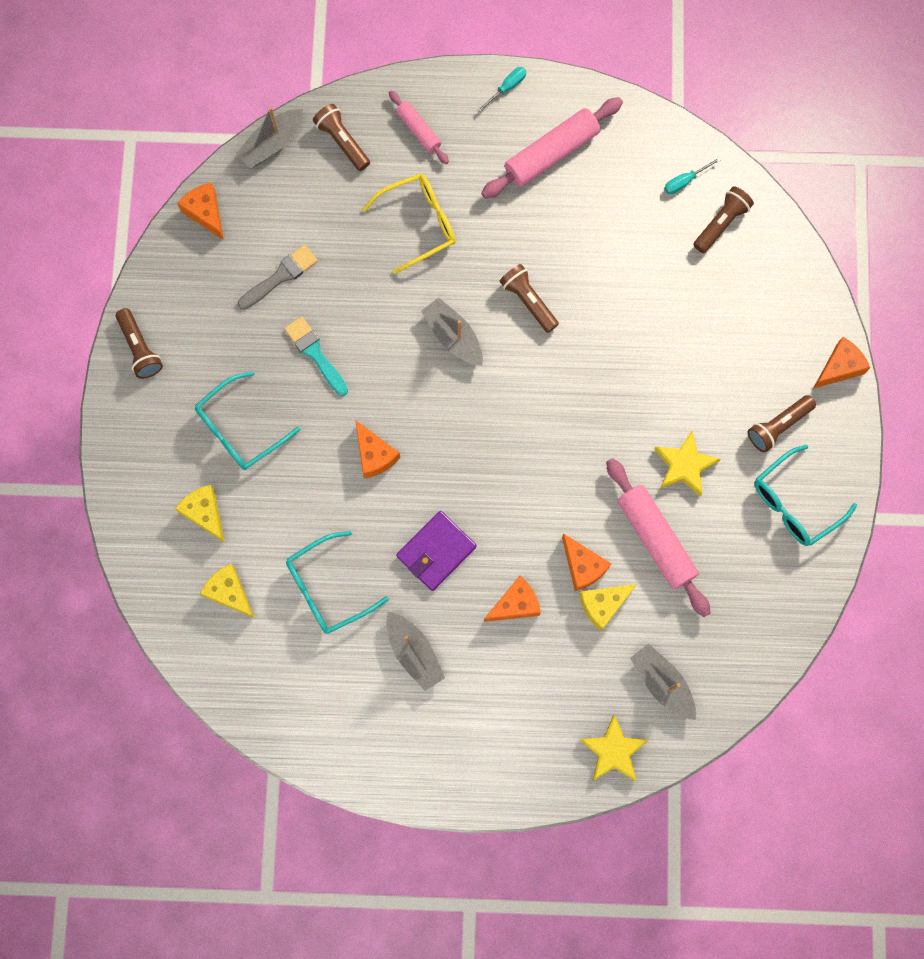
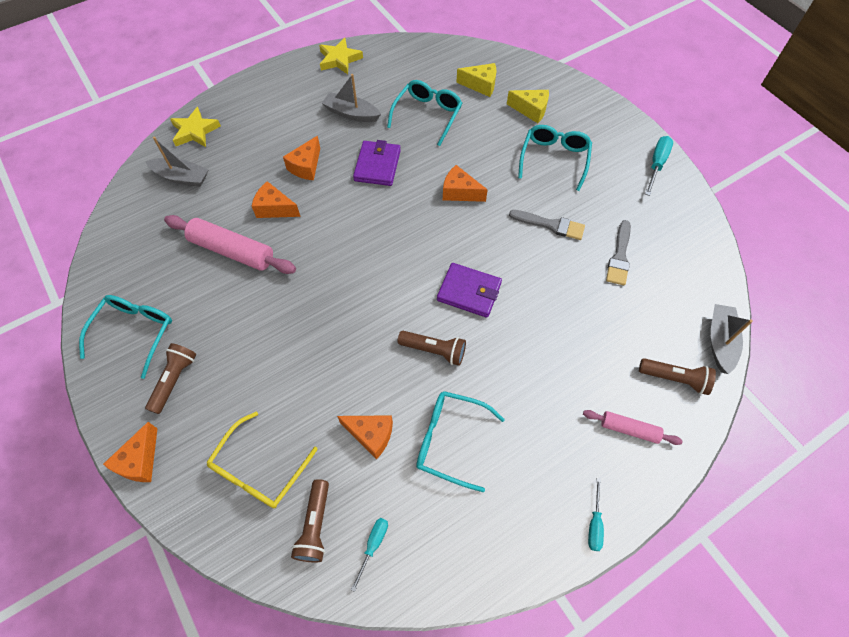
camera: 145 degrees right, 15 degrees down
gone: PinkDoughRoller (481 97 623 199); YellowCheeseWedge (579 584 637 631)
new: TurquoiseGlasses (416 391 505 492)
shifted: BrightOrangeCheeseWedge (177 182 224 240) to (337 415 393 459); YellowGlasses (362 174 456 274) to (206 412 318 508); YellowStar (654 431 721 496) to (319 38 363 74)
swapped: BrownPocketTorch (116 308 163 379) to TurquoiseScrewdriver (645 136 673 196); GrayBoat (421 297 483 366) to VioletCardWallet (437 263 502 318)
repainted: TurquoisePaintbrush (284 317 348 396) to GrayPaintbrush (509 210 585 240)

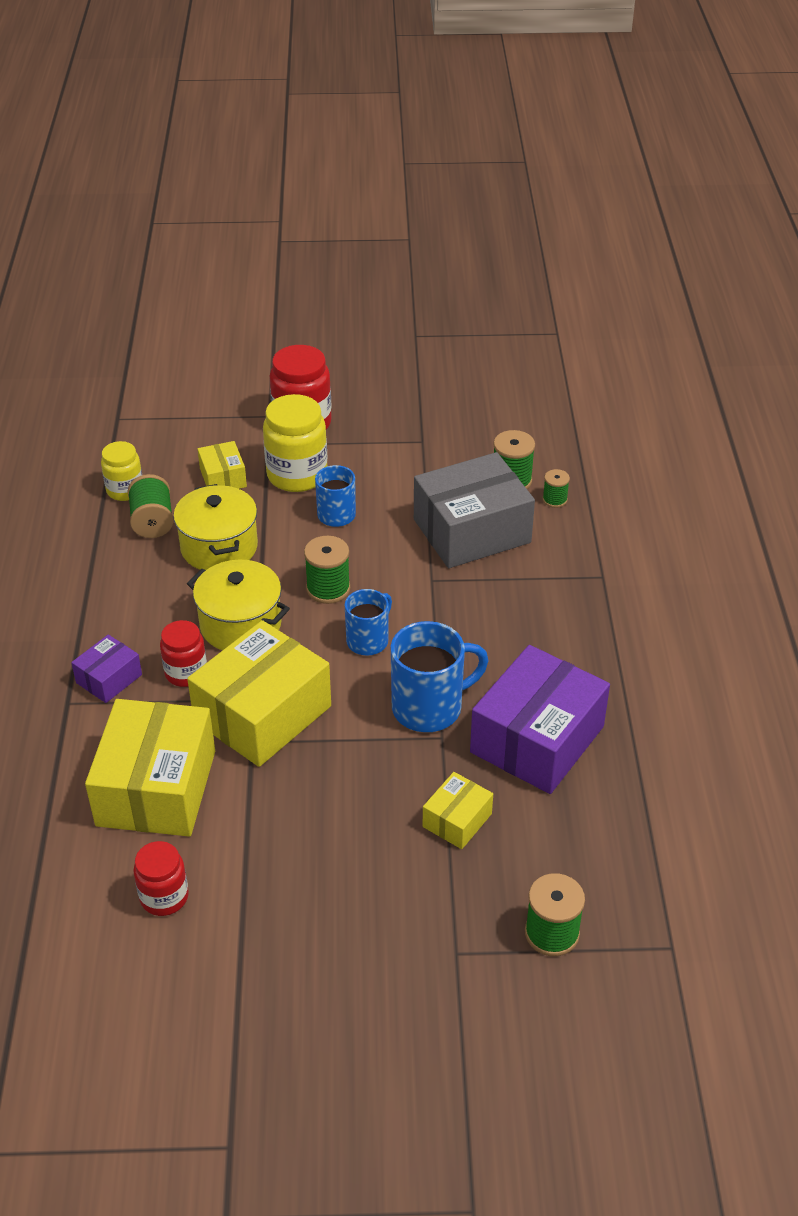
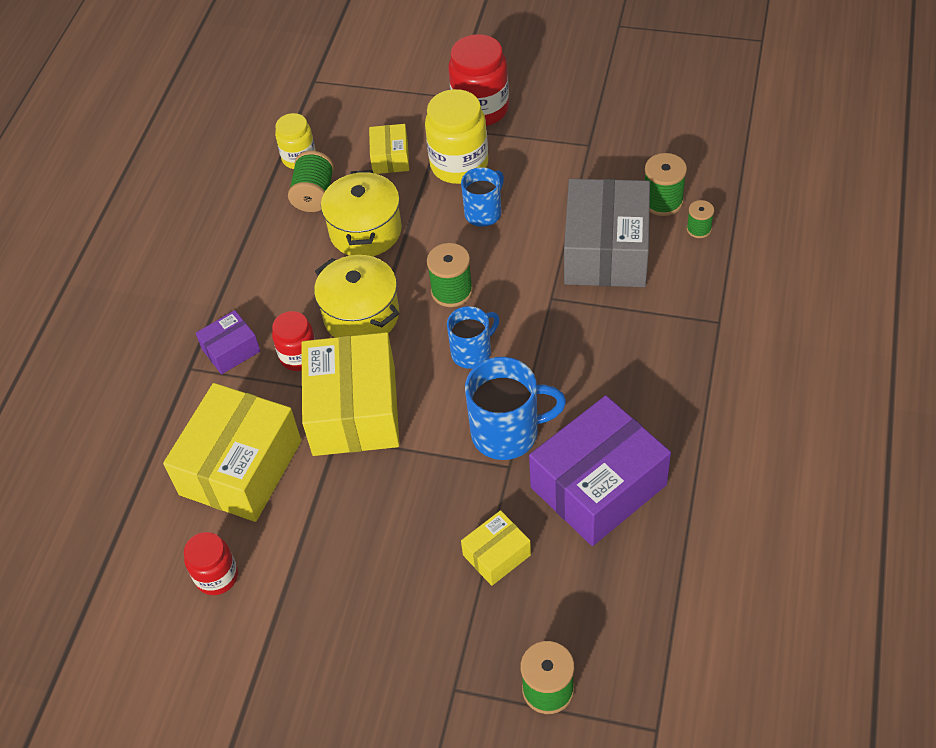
camera: 20 degrees right, 10 degrees up
rotated: YellowBox (187 620 331 767) = (302 332 399 456) 60 degrees counterclockwise; GrayBox (414 452 535 568) = (564 179 650 287) 75 degrees counterclockwise

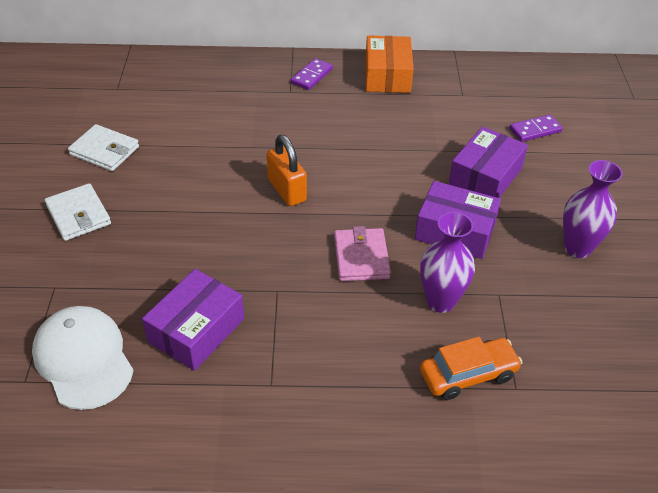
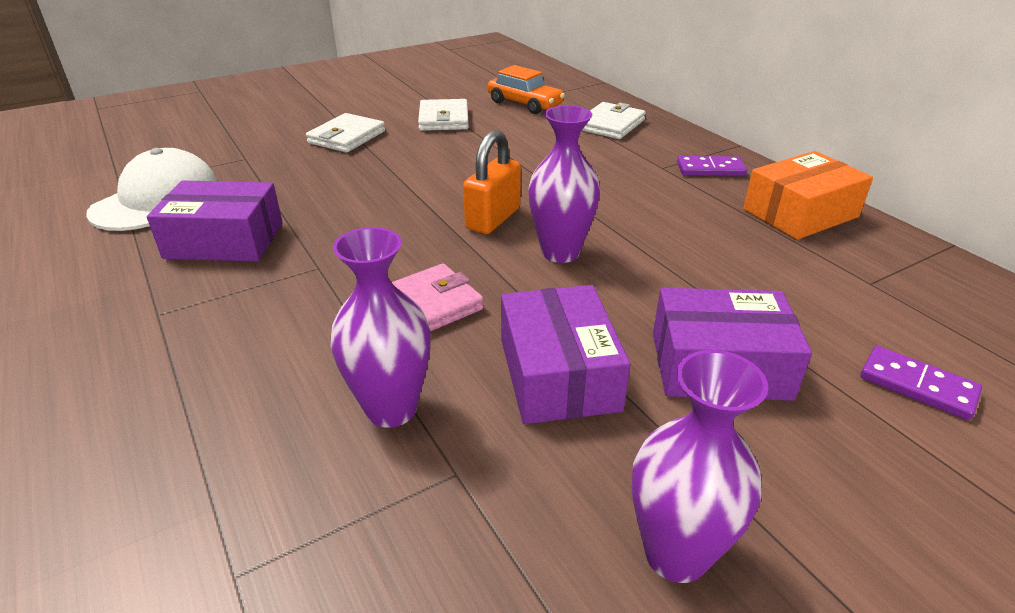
camera: 60 degrees right, 10 degrees down
new: VioletTallVase (528 105 600 263); WhiteCardWallet (582 102 646 139)
shifted: BrightOrangeToyCar (420 337 523 400) to (488 65 565 114)

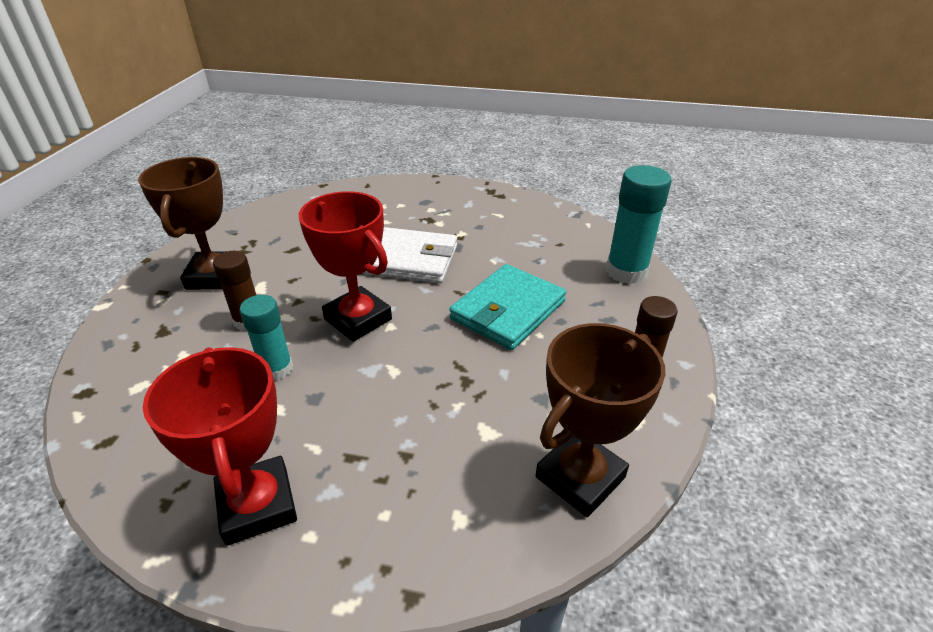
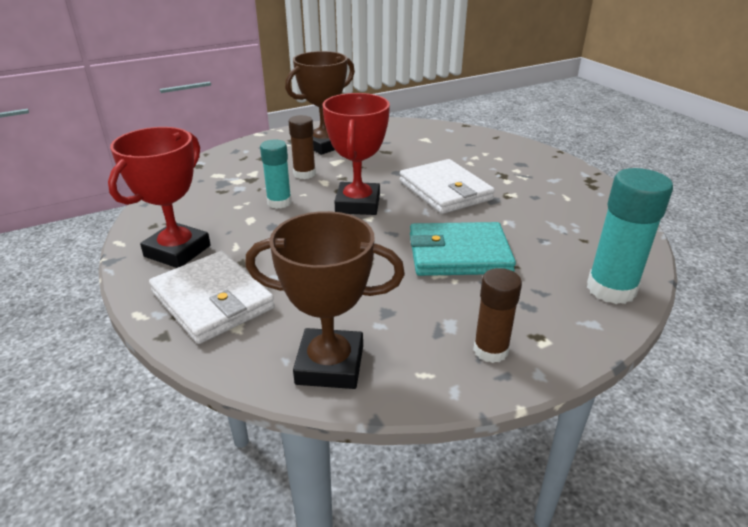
camera: 50 degrees right, 5 degrees down
new: WhiteCardWallet (149 251 275 344)

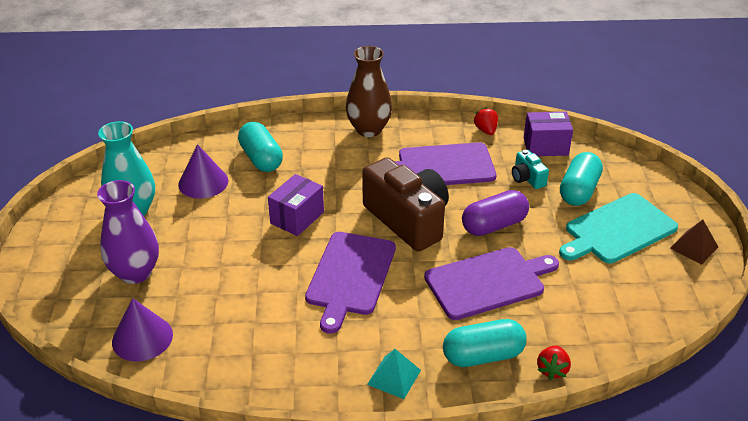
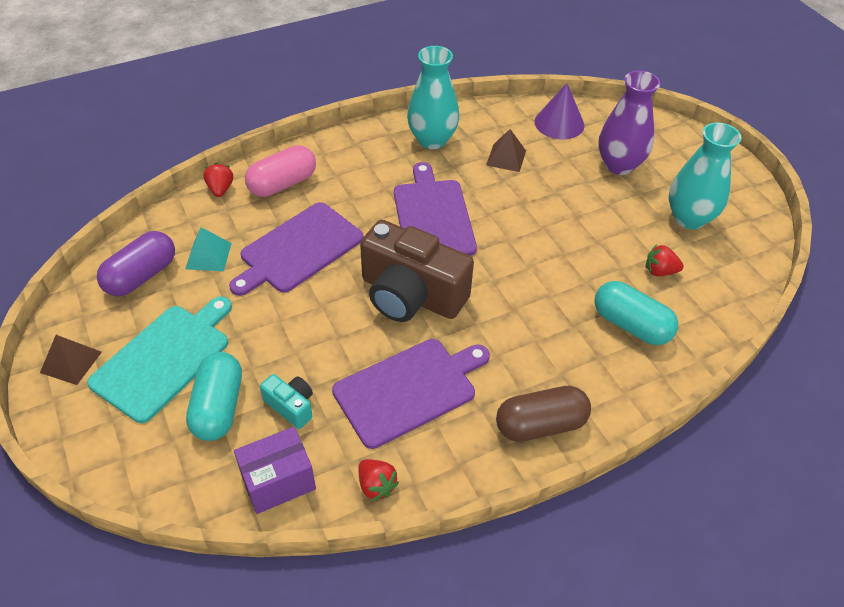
camera: 155 degrees right, 10 degrees up
gone: VioletBox (268 174 324 236)
new: TurquoiseTallVase (407 46 459 149); BrownSolidPyramid (486 129 526 172)
shifted: TurquoiseSolidPyramid (367 349 421 399) to (185 227 232 271); VioletCapsule (462 190 529 236) to (97 231 175 296)
swapped: VioletConeShape (178 144 229 199) to ScarletStrawberry (646 244 684 276); BrownTallVase (346 46 392 137) to BrownCapsule (496 386 591 442)
repainted: TurquoiseCapsule (443 319 527 367) to PinkCapsule (245 145 316 197)

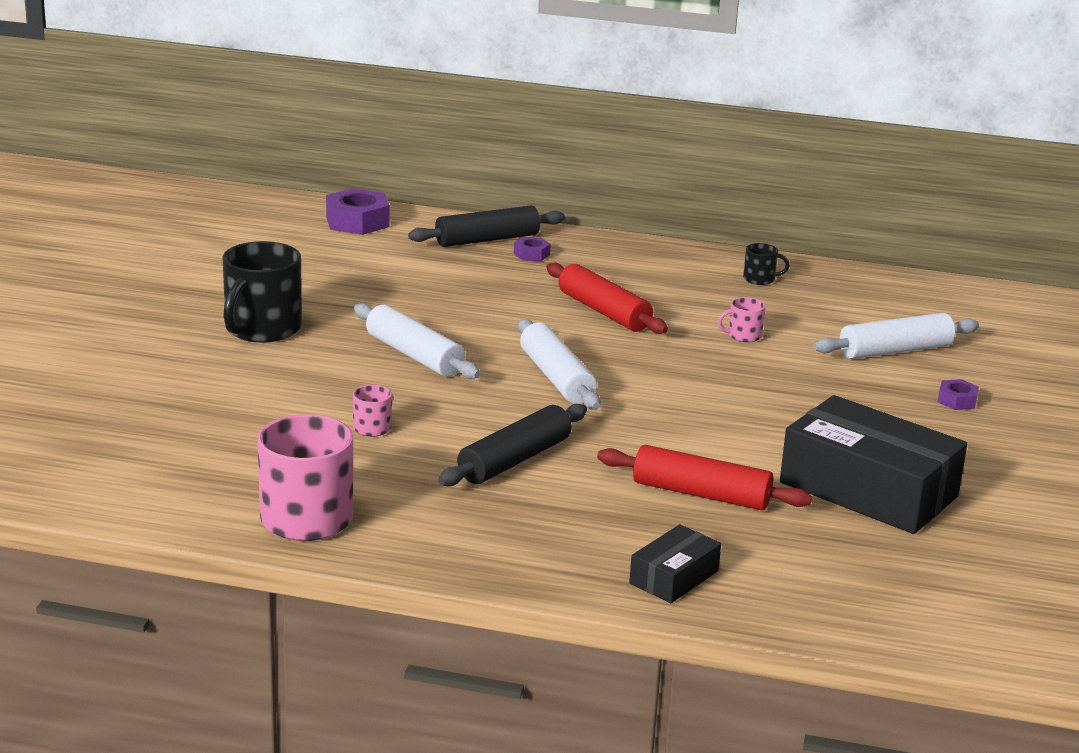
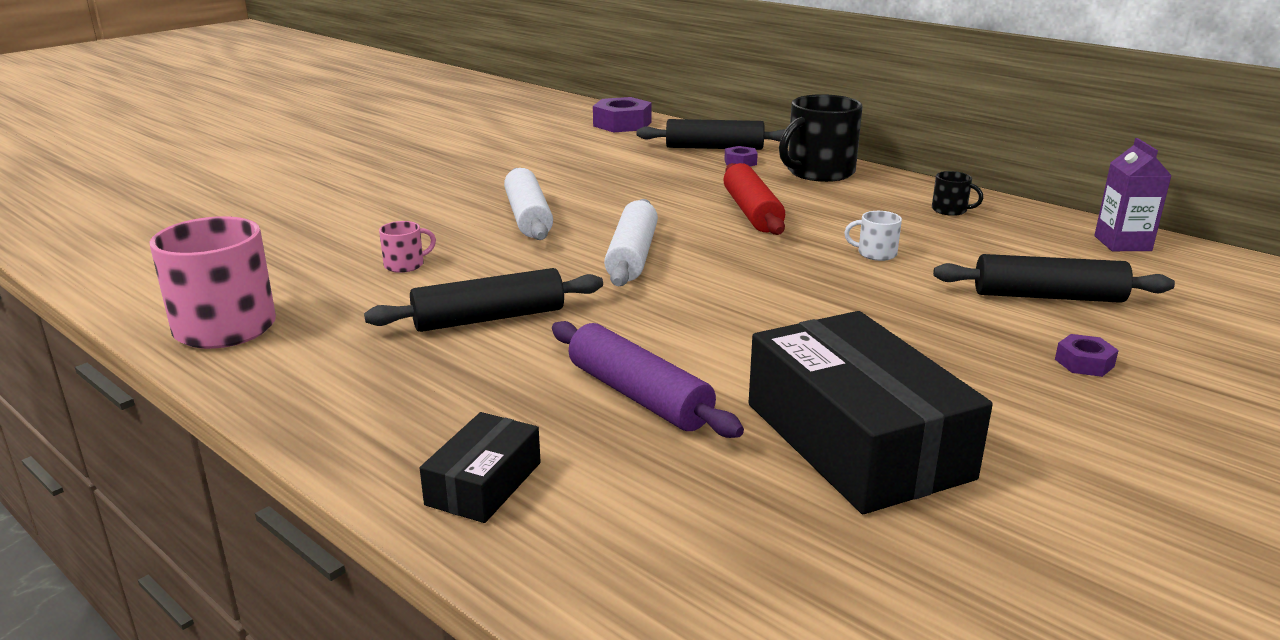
camera: 30 degrees right, 0 degrees up
new: VioletMilkCarton (1094 138 1172 251)
shifted: EbonyTeaMug (223 241 302 343) to (779 94 863 182)
repainted: ScarletDoughRoller (597 445 812 510) to VioletDoughRoller (552 321 744 438); PinkTeaMug (717 297 766 343) to WhiteTeaMug (844 211 902 261); WhiteDoughRoller (814 313 979 359) to EbonyDoughRoller (933 254 1175 303)
rotated: EbonyBox (629 524 721 603) = (420 412 541 523) 45 degrees counterclockwise

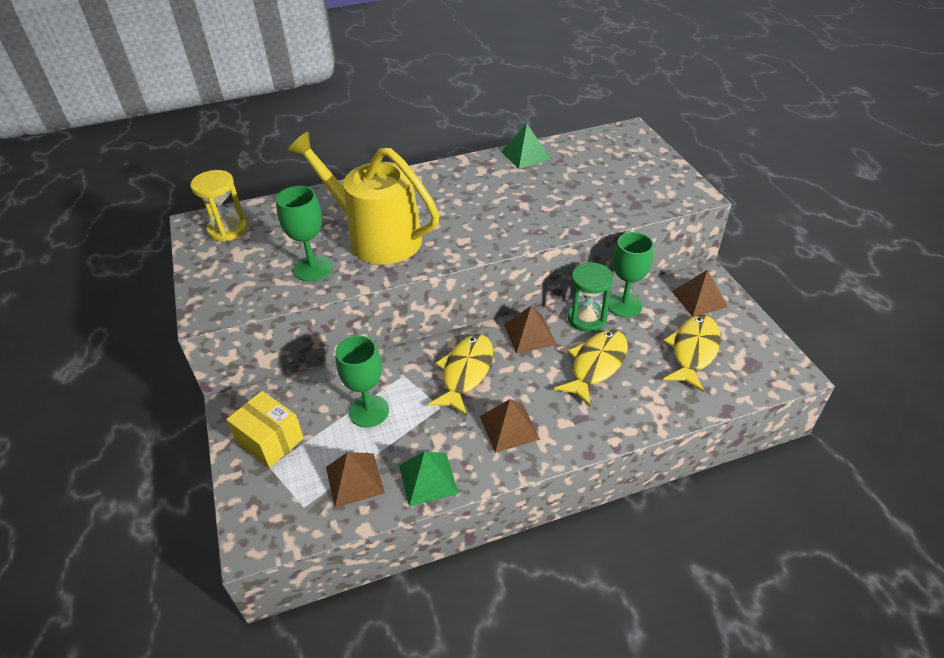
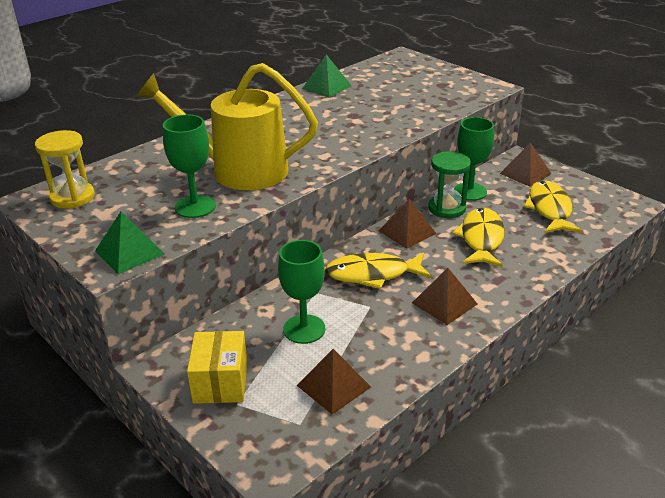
camera: 25 degrees left, 10 degrees down
shifted: GreenSolidPyramid (399 451 459 507) to (95 212 164 274)
rotated: YellowBox (226 391 304 468) = (187 331 247 404) 75 degrees clockwise; YellowFishFigure (428 334 493 416) = (325 253 431 289) 90 degrees counterclockwise

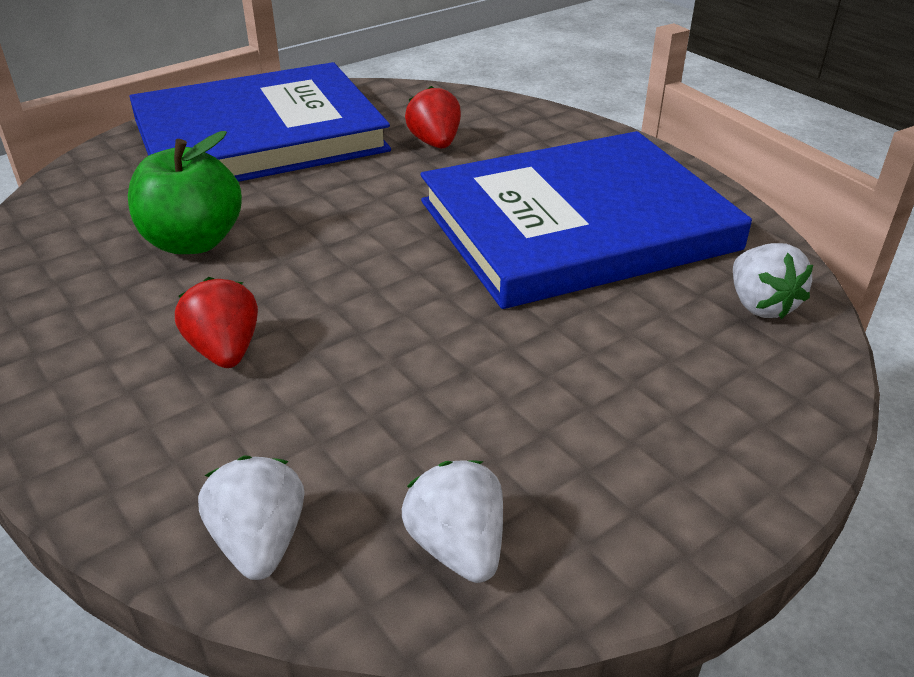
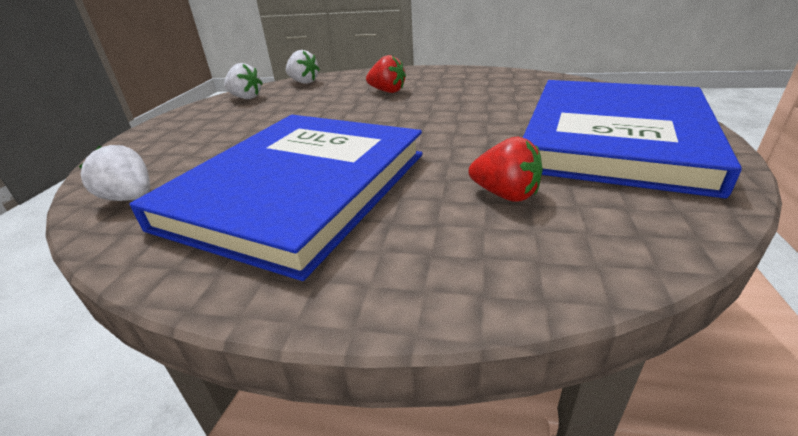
camera: 140 degrees right, 5 degrees down
gone: GreenApple (128 131 242 254)

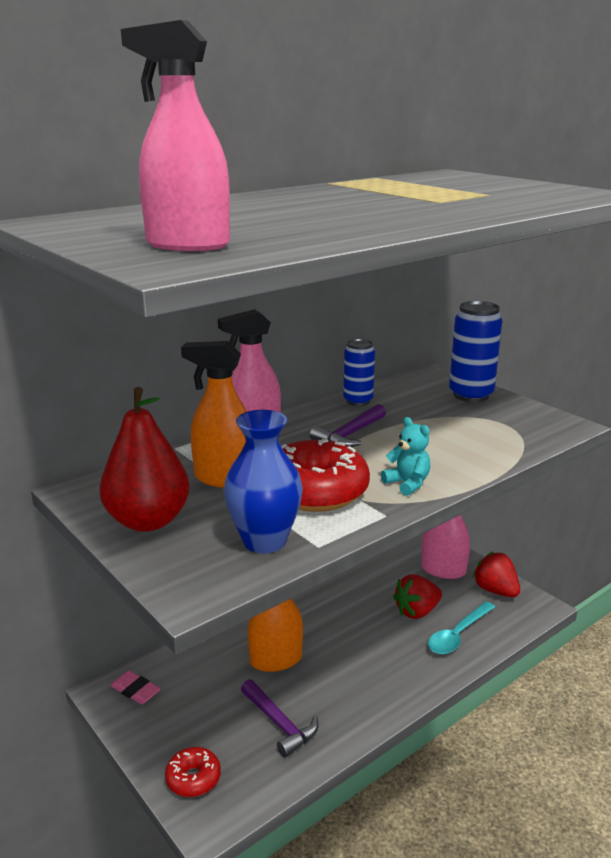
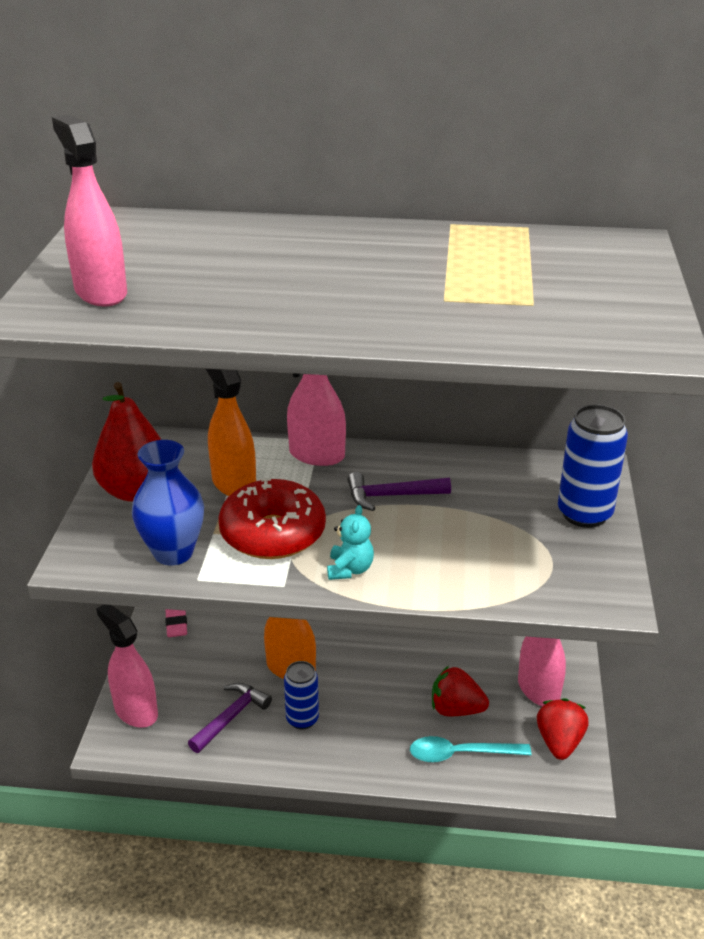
camera: 45 degrees right, 10 degrees up
shifted: CobaltTin (343 339 375 406) to (284 661 319 729)
swapped: ScarletGlazedDonut (165 747 221 797) to PinkSprayer (96 604 158 728)
rotated: VioletCarpenter'sHammer (241 679 318 757) = (188 683 272 753) 150 degrees counterclockwise

